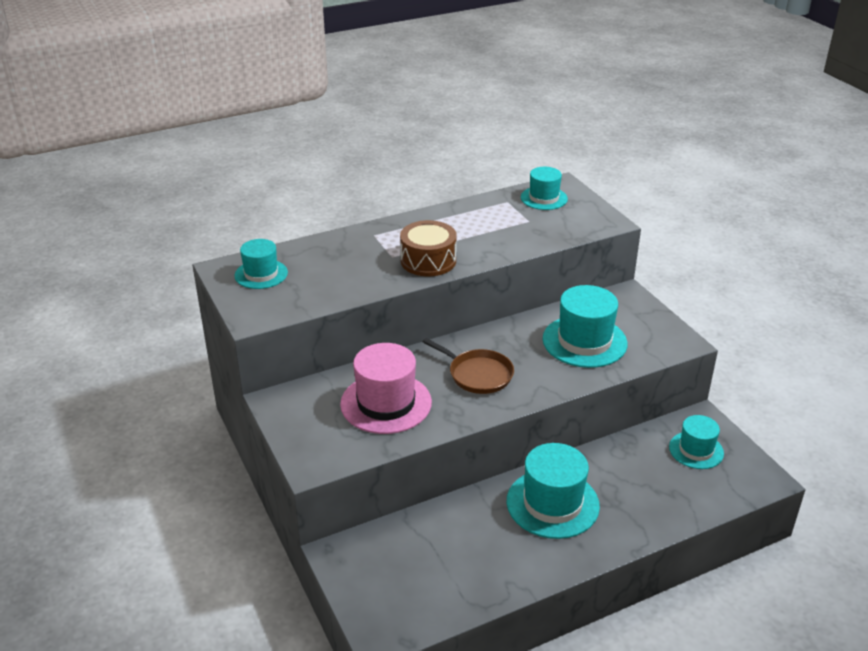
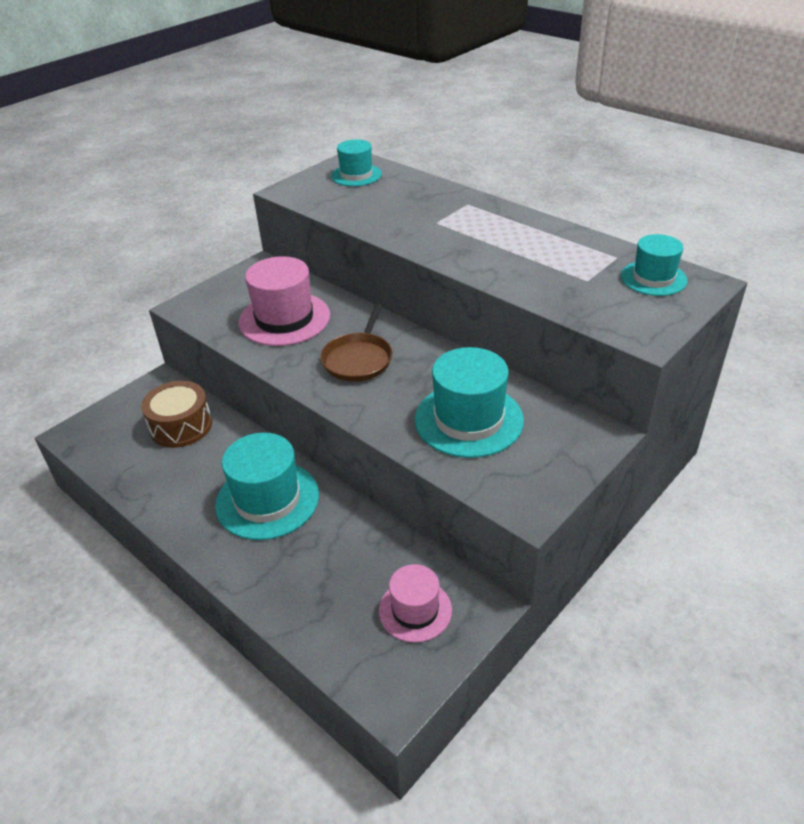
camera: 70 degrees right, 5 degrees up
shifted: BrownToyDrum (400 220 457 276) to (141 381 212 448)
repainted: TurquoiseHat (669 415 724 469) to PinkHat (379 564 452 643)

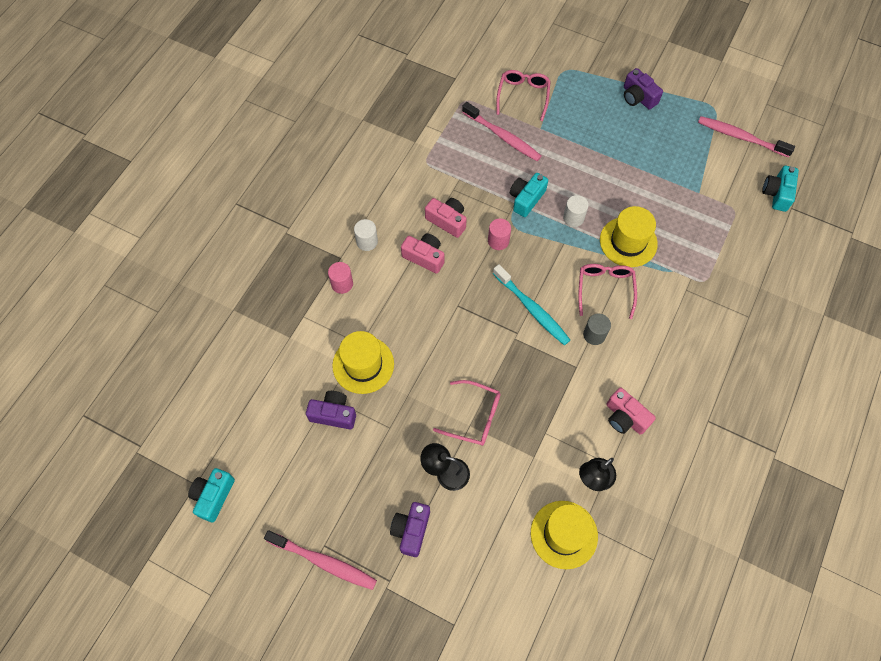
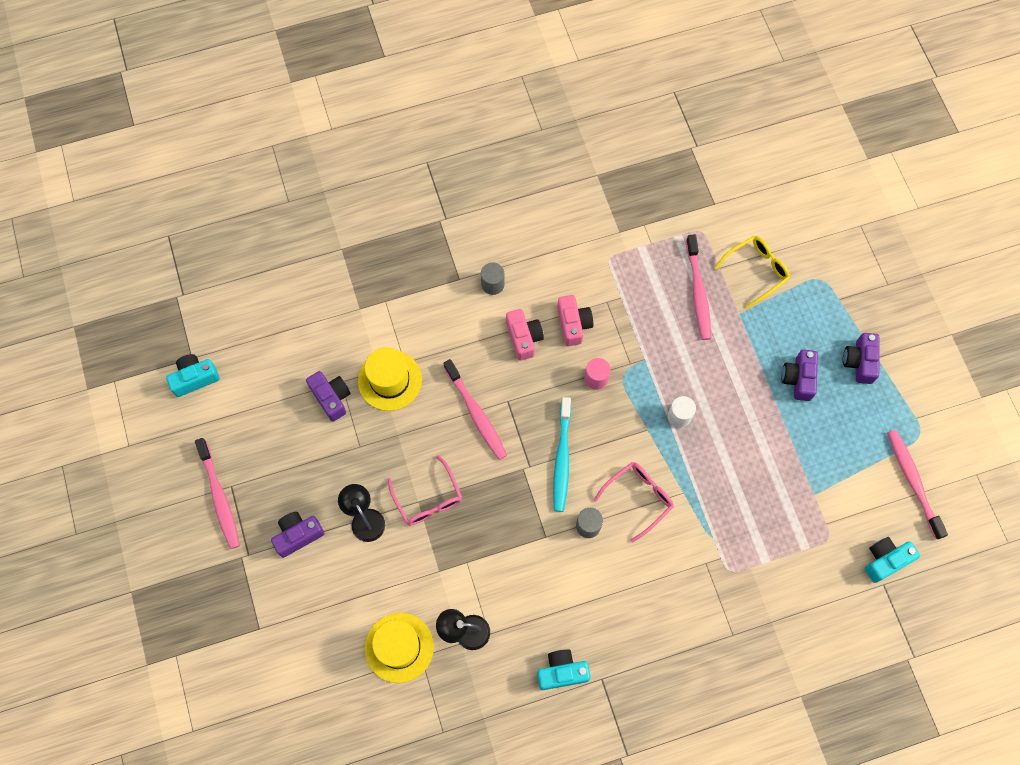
camera: 45 degrees right, 5 degrees up
gone: PinkCylinderShape (328 262 353 294); YellowHat (600 206 658 267); PinkPhotoCamera (606 388 656 435)
new: PinkDentalBrush (443 359 507 460); VioletPhotoCamera (782 350 818 401)
shifted: TurquoisePhotoCamera (510 173 548 217) to (537 649 591 690)
repainted: WhiteCylinderShape (354 219 378 251) to GrayCylinderShape (481 262 505 295); PinkGlasses (496 70 551 121) to YellowGlasses (714 236 790 309)

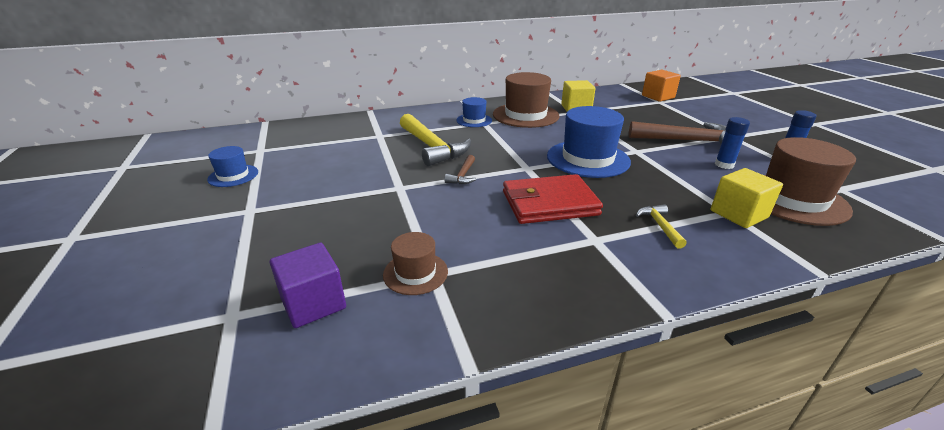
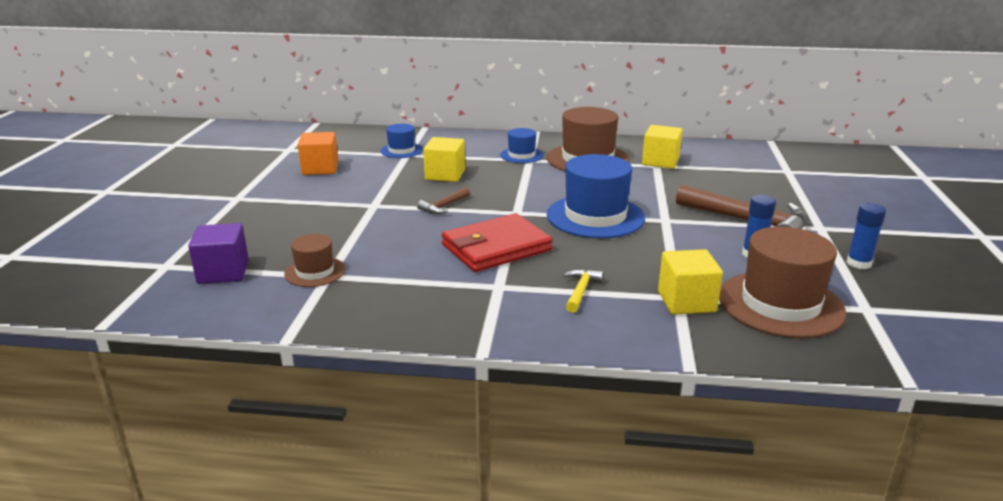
camera: 25 degrees right, 5 degrees down
shifted: CobaltHat (207 146 258 187) to (380 124 423 158); BrightOrangeBlock (642 70 681 102) to (298 132 338 175)
swapped: YellowCarpenter'sHammer (400 114 471 166) to YellowBlock (423 137 465 182)
rotated: ScarletCardWallet (503 174 603 224) = (441 213 553 272) 45 degrees counterclockwise

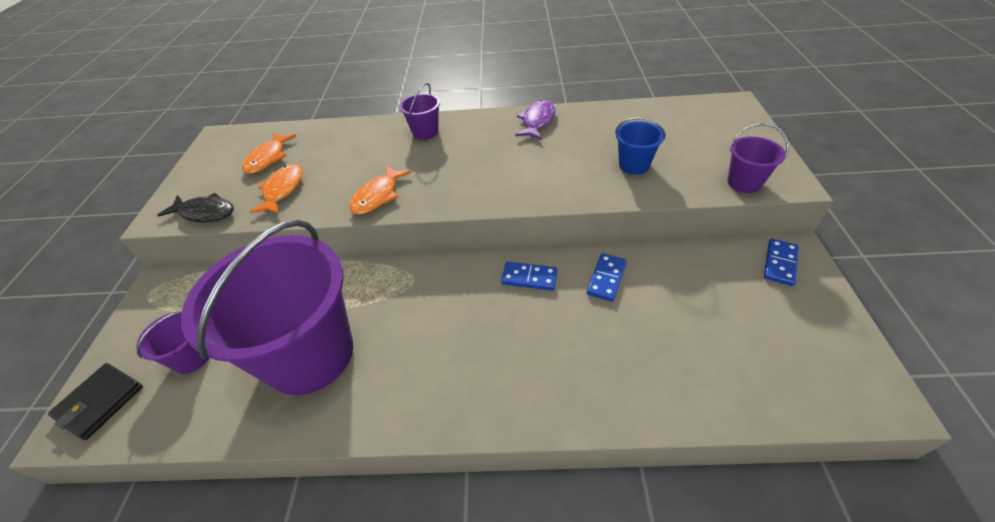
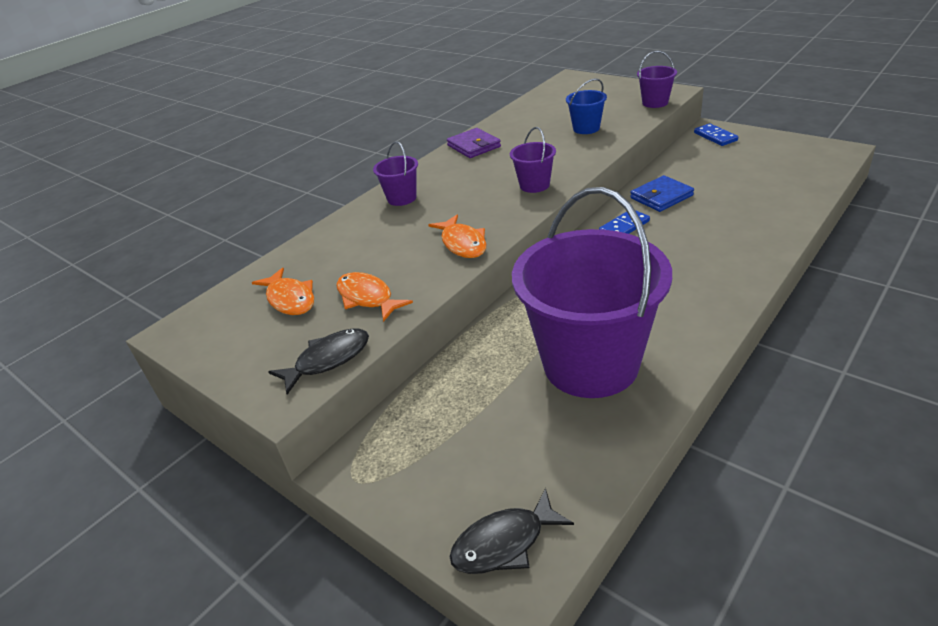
camera: 50 degrees left, 10 degrees down
shifted: VioletSandBucket (136 311 209 374) to (510 127 556 193)
swapped: EbonyCardWallet (48 363 143 440) to EbonyFishFigure (449 488 574 574); VioletFishFigure (515 100 555 140) to VioletCardWallet (447 128 501 158); CobaltDominoTile (587 253 627 302) to CobaltCardWallet (630 175 694 212)

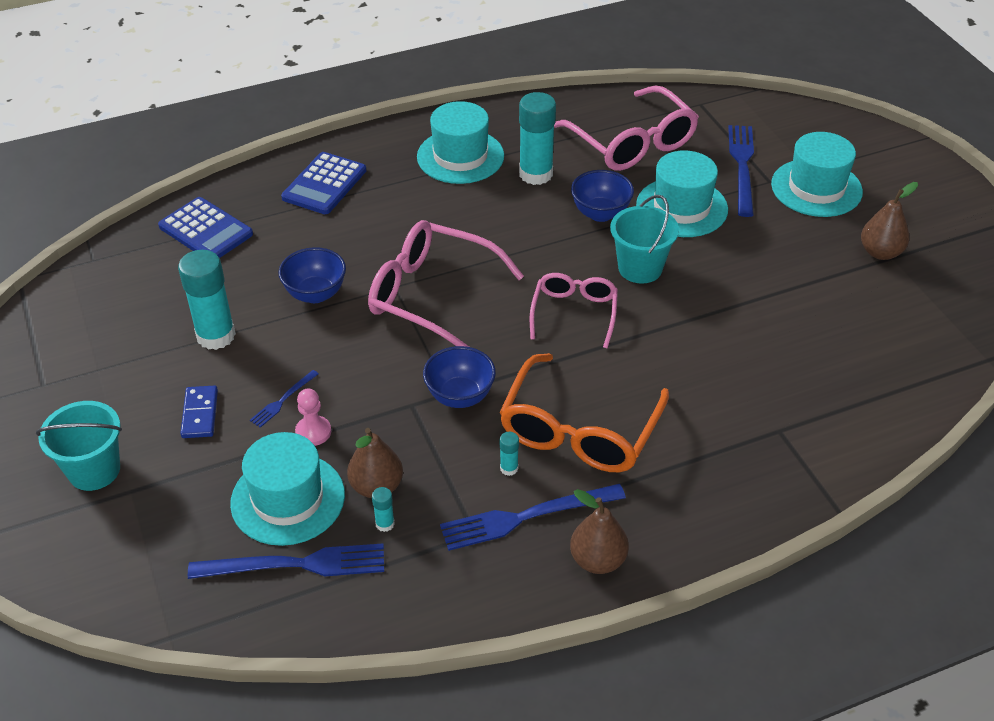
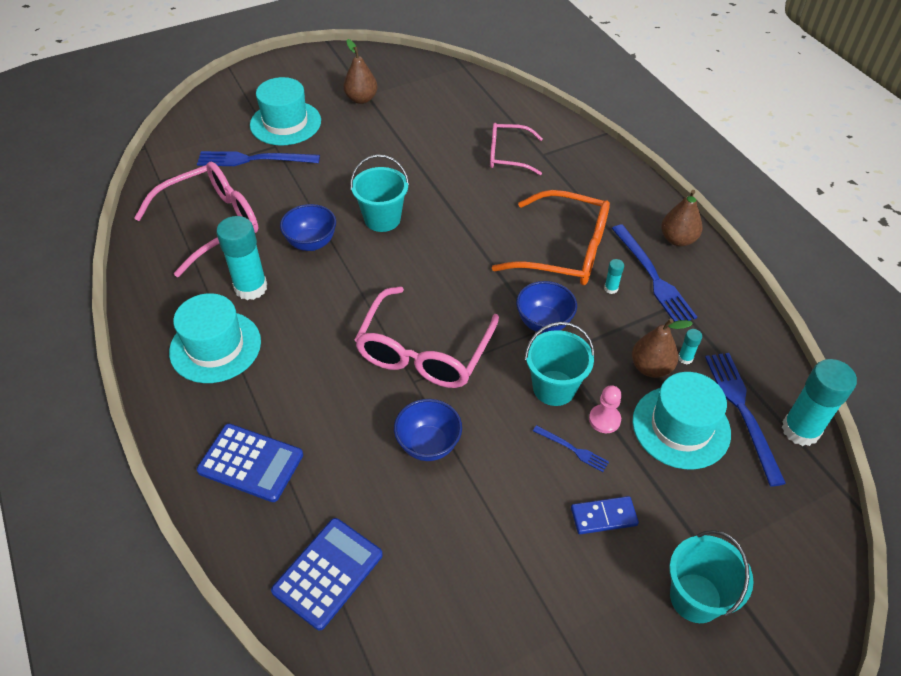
camera: 95 degrees left, 5 degrees up
gone: TurquoiseHat (636 150 728 237)
new: TurquoiseSandBucket (525 322 595 406)
shifted: TurquoiseGlueStick (178 250 236 350) to (782 359 857 446); PinkGlasses (530 273 618 348) to (490 123 543 175)

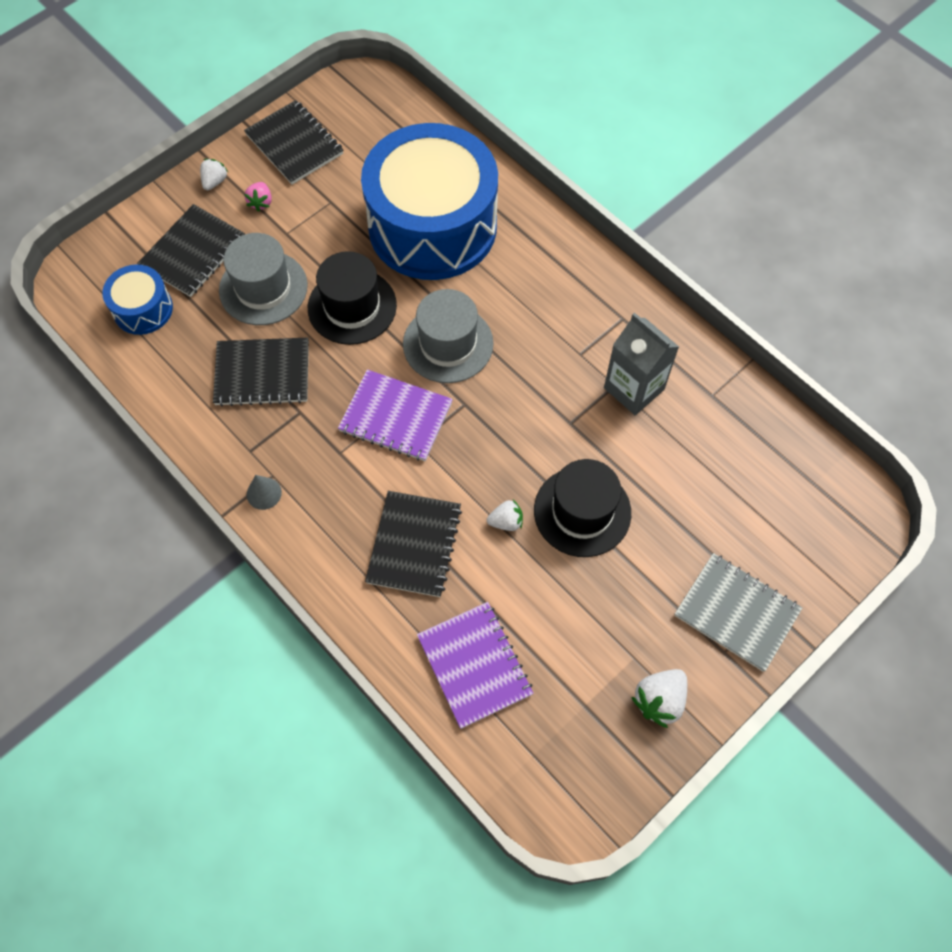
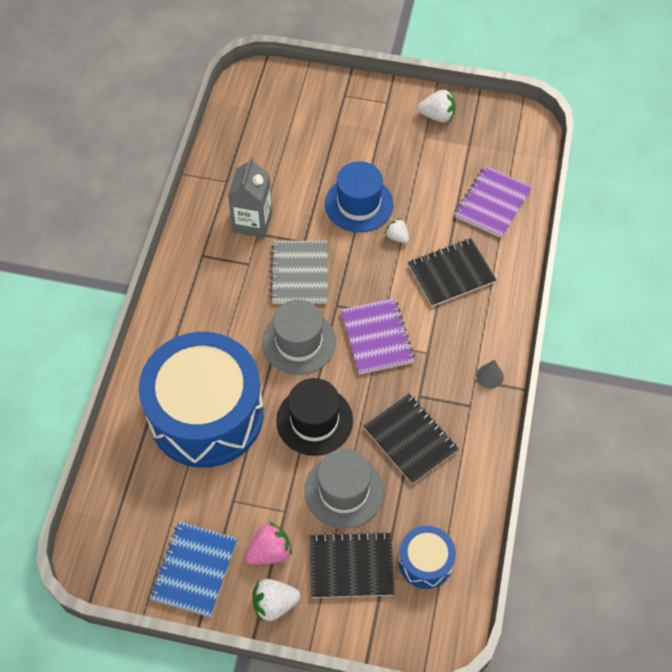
camera: 125 degrees left, 5 degrees down
shifted: GrayExerciseBook (674 553 802 672) to (270 241 328 304)
repainted: EbonyExerciseBook (244 100 343 185) to CobaltExerciseBook (150 522 237 617); EbonyHat (534 459 631 557) to CobaltHat (325 161 393 232)
scaled: WhiteStrawberry (200 159 228 190) = (252 579 301 622) x1.56; PinkStrawberry (244 182 272 212) = (245 522 292 565) x1.56

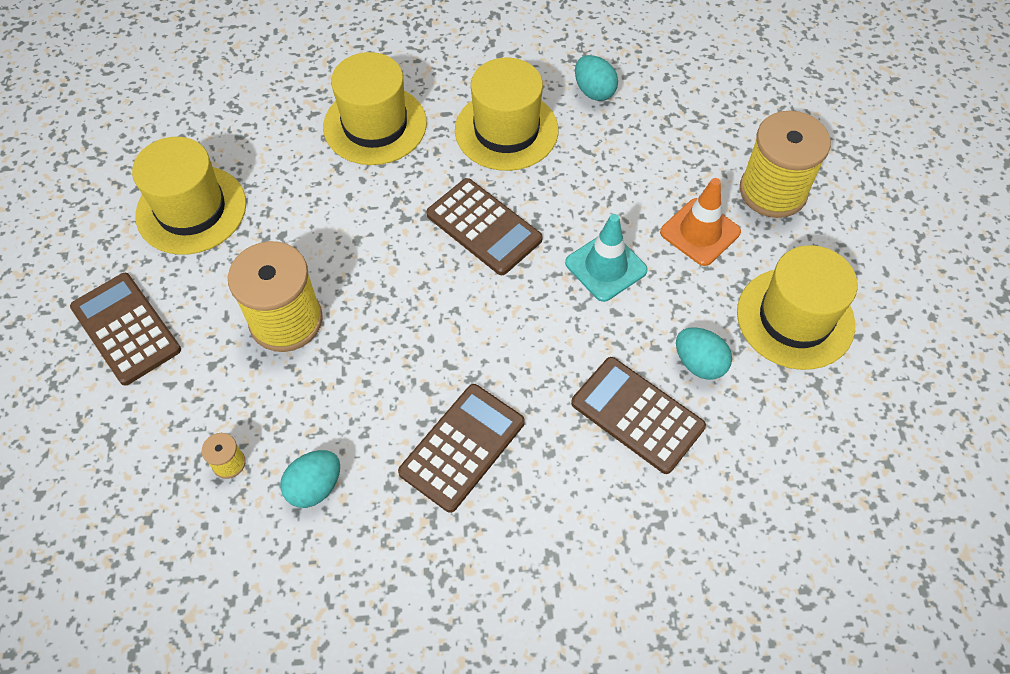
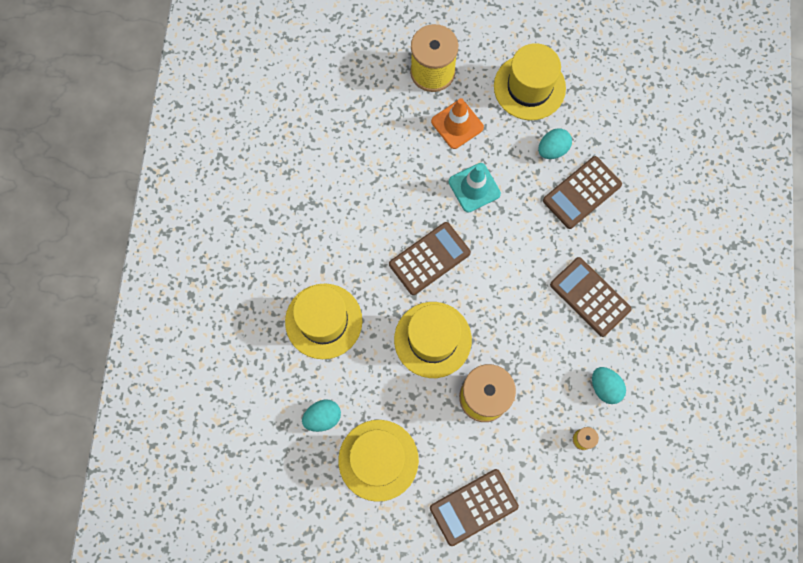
camera: 80 degrees left, 15 degrees up
shifted: YellowHat (455 57 558 171) to (394 302 472 378); TurquoiseEgg (575 55 618 101) to (302 399 341 432)

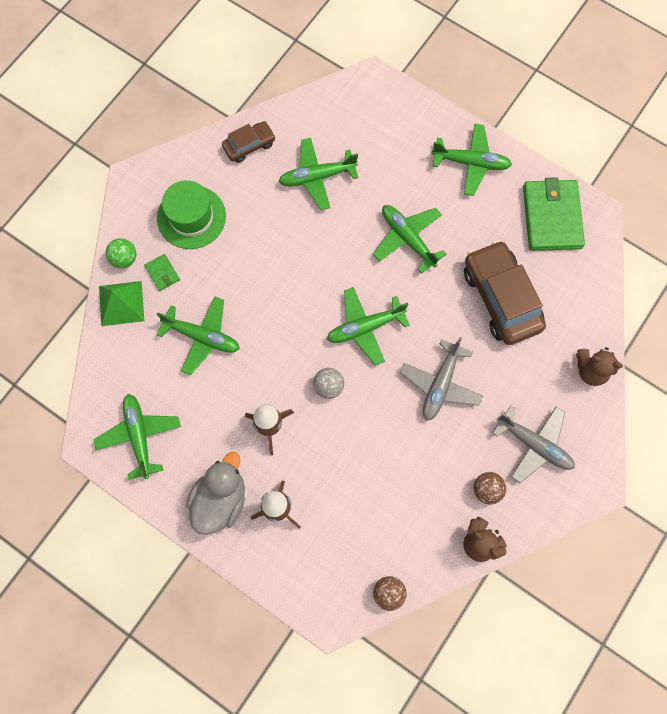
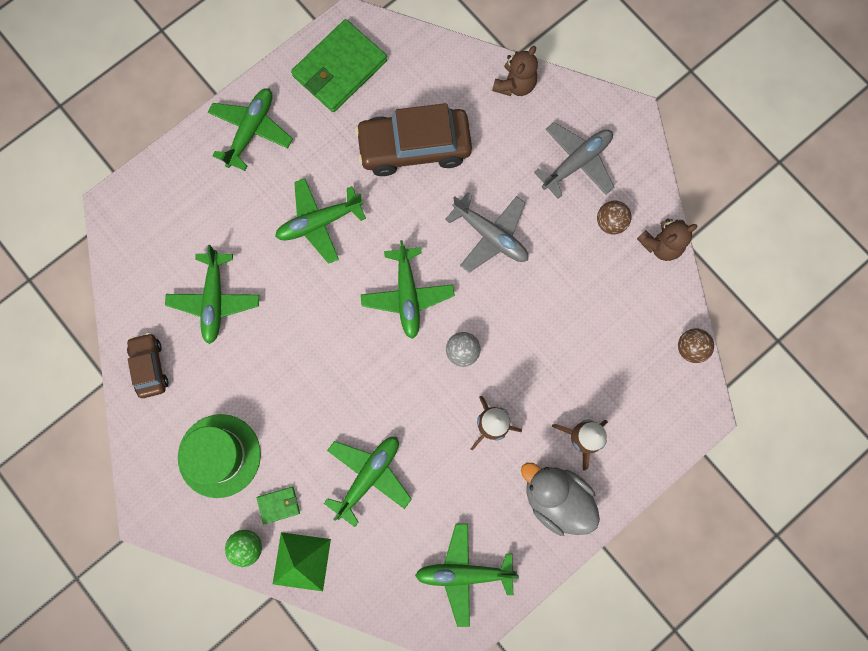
camera: 75 degrees left, 5 degrees up
rotated: GreenCardWallet (523 177 585 251) = (291 19 387 112) 60 degrees counterclockwise

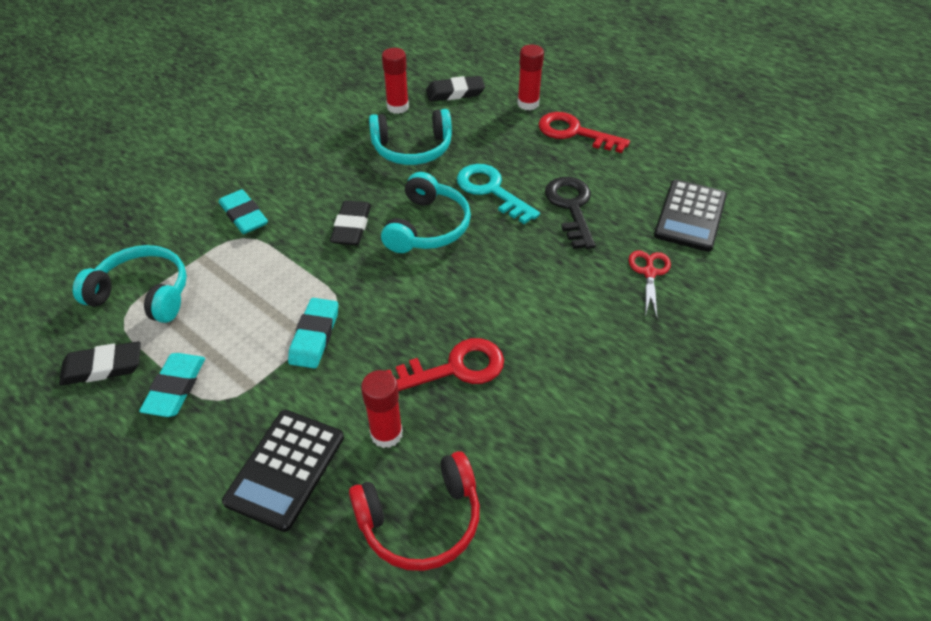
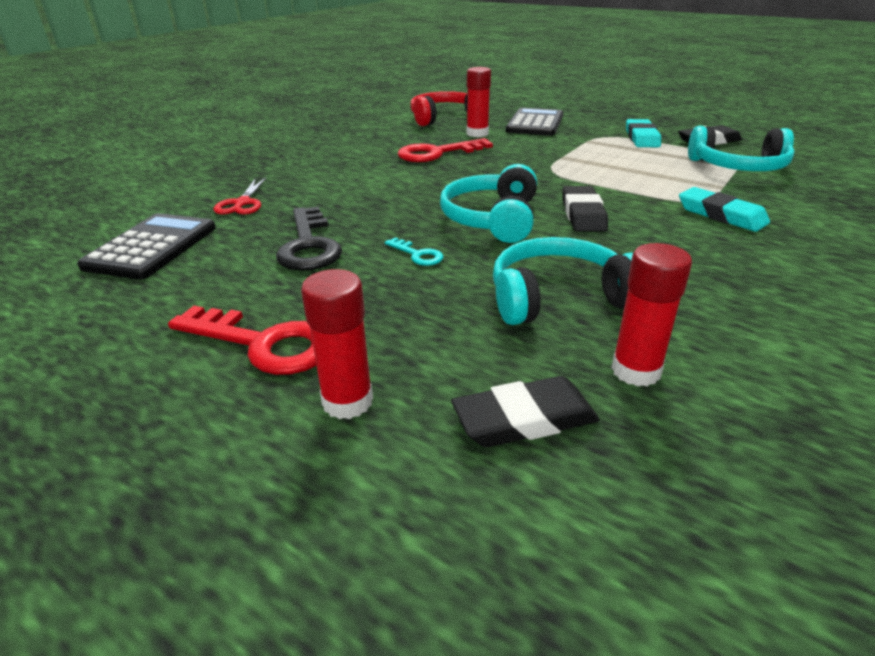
camera: 175 degrees right, 15 degrees down
gone: TurquoiseEraser (288 298 338 369)
scaled: TurquoiseDoorKey (457 164 540 224) = (385 237 444 266) x0.49

